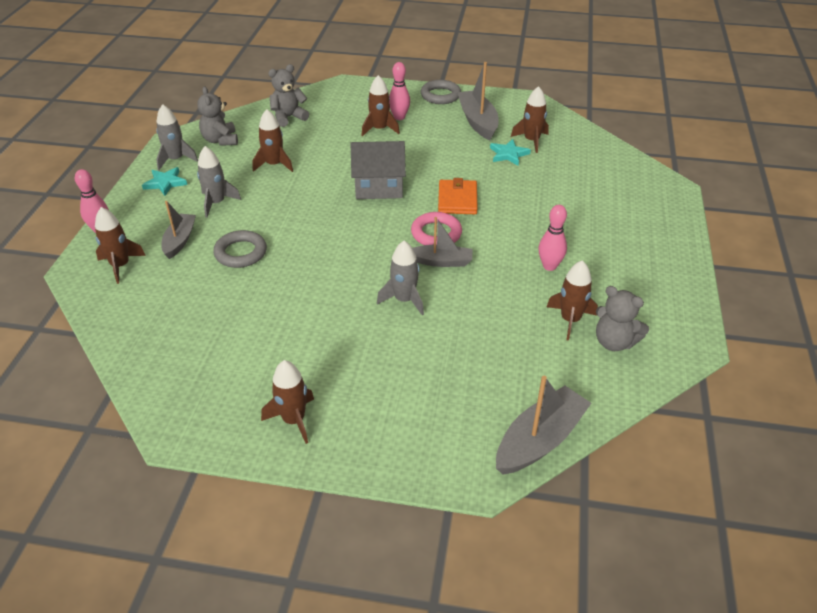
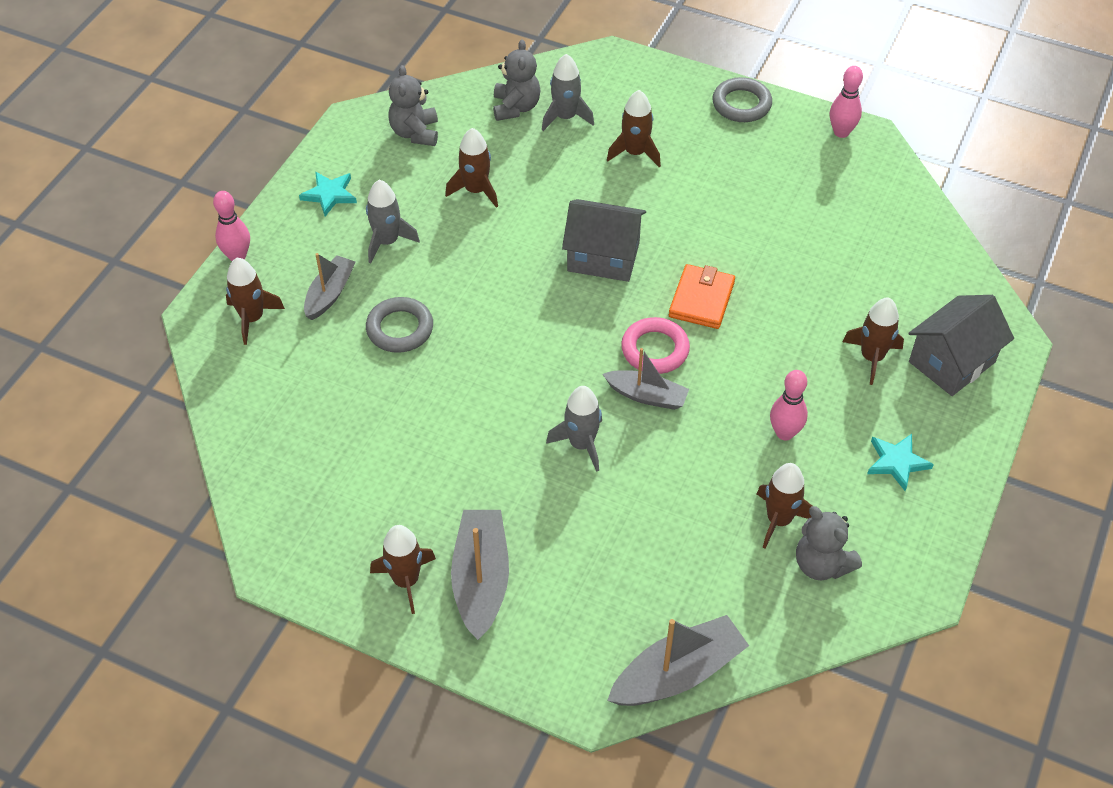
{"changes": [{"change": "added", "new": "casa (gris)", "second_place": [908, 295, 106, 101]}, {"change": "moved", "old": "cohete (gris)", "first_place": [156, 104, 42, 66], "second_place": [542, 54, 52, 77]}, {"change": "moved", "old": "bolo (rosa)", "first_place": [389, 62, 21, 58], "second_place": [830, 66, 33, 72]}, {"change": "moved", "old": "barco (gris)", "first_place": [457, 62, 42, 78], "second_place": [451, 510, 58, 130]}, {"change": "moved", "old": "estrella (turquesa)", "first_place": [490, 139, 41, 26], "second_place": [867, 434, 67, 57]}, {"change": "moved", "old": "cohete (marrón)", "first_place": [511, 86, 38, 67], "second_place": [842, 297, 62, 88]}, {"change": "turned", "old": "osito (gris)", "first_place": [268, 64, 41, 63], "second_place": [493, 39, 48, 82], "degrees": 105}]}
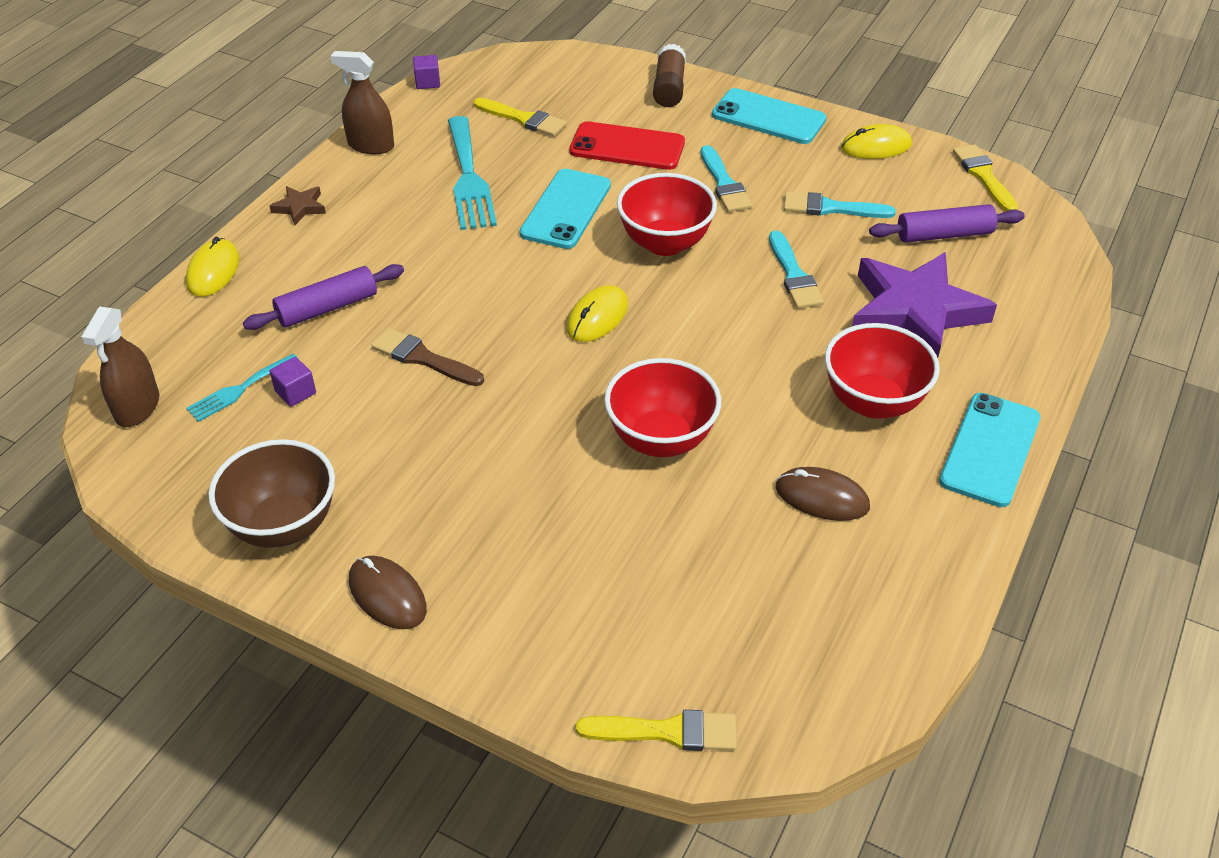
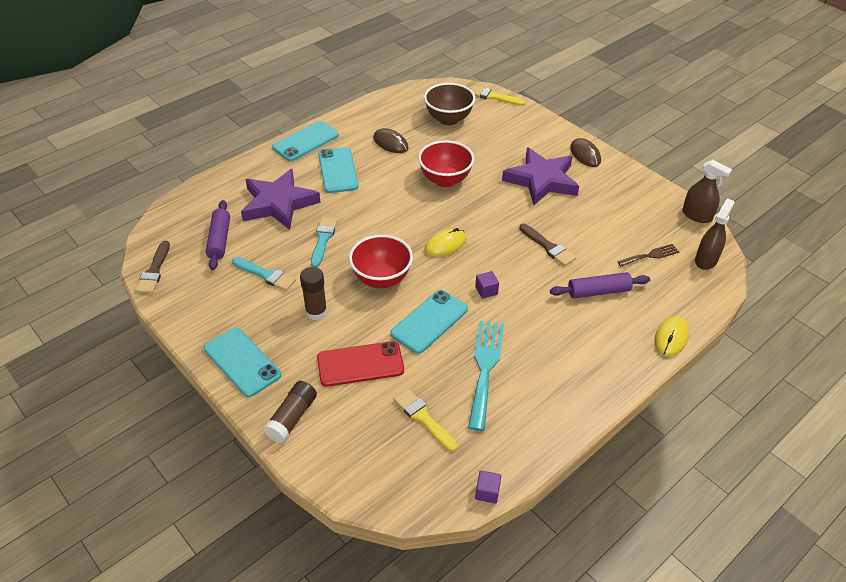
{"changes": [{"change": "removed", "old": "estrella (marrón)", "first_place": [270, 186, 56, 39]}, {"change": "removed", "old": "ratón (amarillo)", "first_place": [841, 124, 71, 35]}, {"change": "added", "new": "estrella (morado)", "second_place": [502, 147, 77, 58]}, {"change": "moved", "old": "cuenco (marrón)", "first_place": [208, 439, 127, 109], "second_place": [424, 83, 51, 42]}, {"change": "moved", "old": "cubo (morado)", "first_place": [269, 357, 47, 50], "second_place": [475, 271, 24, 28]}, {"change": "moved", "old": "pulverizador (marrón)", "first_place": [330, 51, 64, 103], "second_place": [682, 160, 50, 63]}, {"change": "replaced", "old": "pincel (turquesa)", "new": "barra de pegamento (marrón)", "first_place": [701, 145, 51, 67], "second_place": [300, 267, 27, 53]}, {"change": "replaced", "old": "cuenco (rojo)", "new": "móvil (turquesa)", "first_place": [825, 323, 115, 95], "second_place": [318, 147, 41, 46]}, {"change": "recoloured", "old": "tenedor (turquesa)", "new": "tenedor (marrón)", "first_place": [186, 354, 113, 68], "second_place": [617, 244, 62, 22]}, {"change": "recoloured", "old": "pincel (amarillo)", "new": "pincel (marrón)", "first_place": [953, 145, 65, 66], "second_place": [135, 241, 35, 52]}, {"change": "turned", "old": "móvil (rojo)", "first_place": [569, 121, 116, 49], "second_place": [317, 341, 87, 46], "degrees": -45}, {"change": "turned", "old": "rodillo (morado)", "first_place": [869, 204, 156, 39], "second_place": [206, 200, 24, 70], "degrees": 75}]}
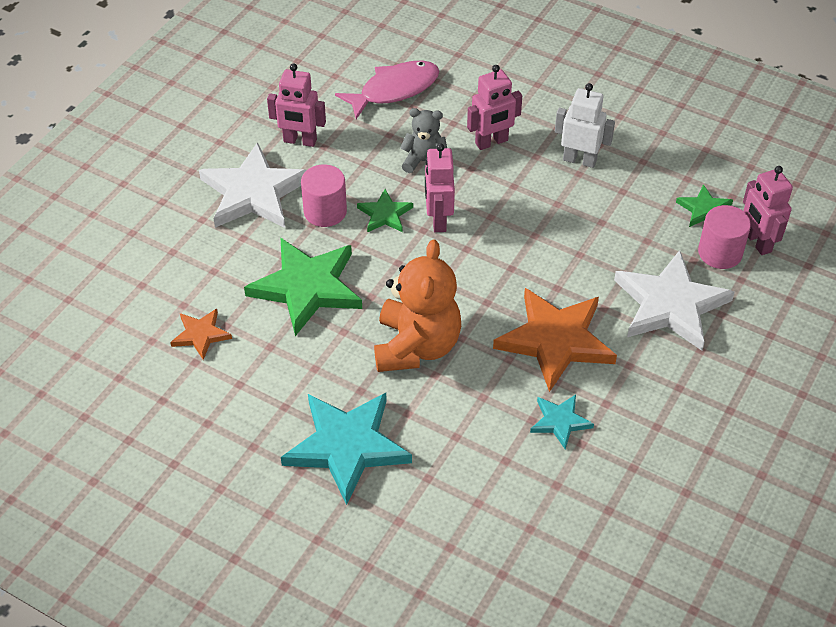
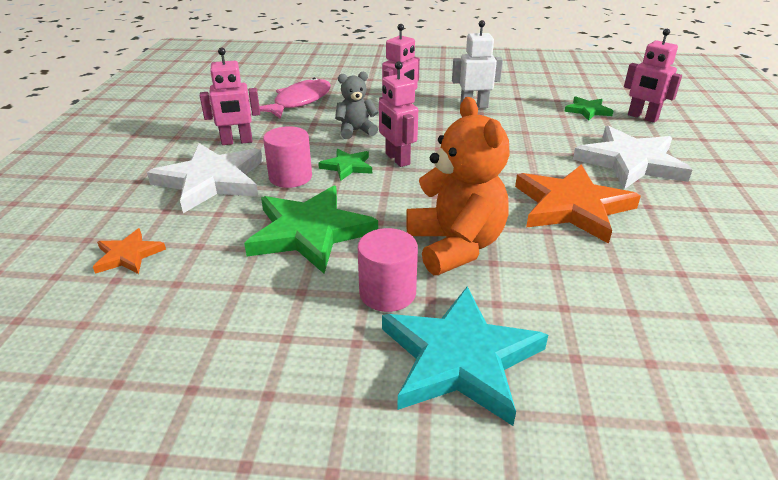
{"changes": [{"change": "removed", "old": "estrella (turquesa)", "first_place": [530, 395, 64, 54]}, {"change": "moved", "old": "estrella (naranja)", "first_place": [170, 309, 62, 51], "second_place": [93, 228, 73, 46]}, {"change": "moved", "old": "cilindro (rosa)", "first_place": [698, 205, 53, 64], "second_place": [357, 228, 61, 84]}]}
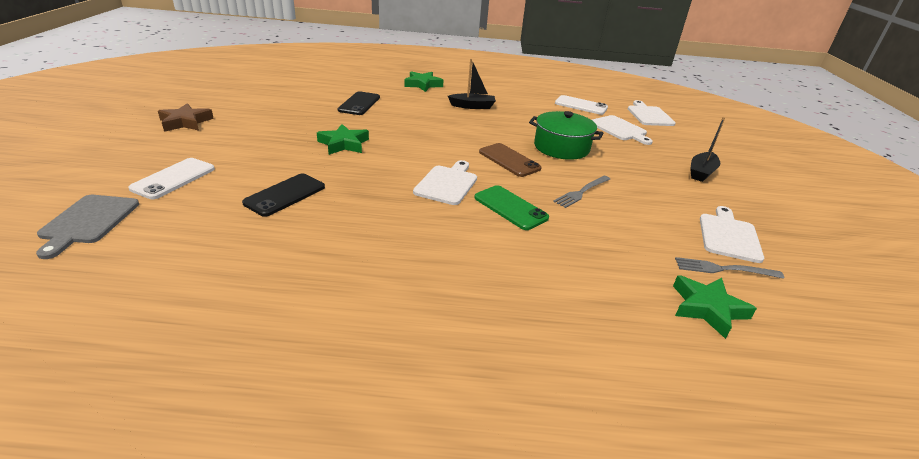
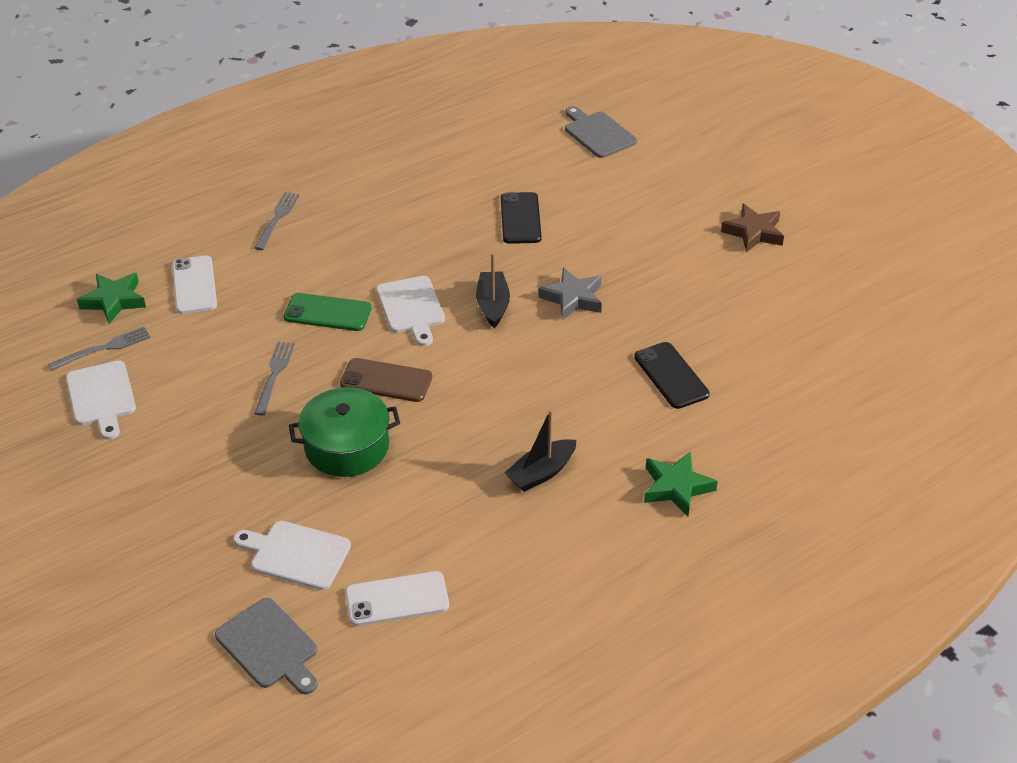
{"changes": [{"change": "added", "new": "tenedor (gris)", "second_place": [254, 192, 46, 58]}, {"change": "moved", "old": "móvil (blanco)", "first_place": [128, 158, 87, 41], "second_place": [172, 255, 45, 59]}, {"change": "moved", "old": "barco (negro)", "first_place": [690, 117, 35, 65], "second_place": [476, 253, 34, 75]}, {"change": "recoloured", "old": "estrella (verde)", "new": "estrella (gris)", "first_place": [317, 124, 52, 31], "second_place": [538, 267, 64, 53]}, {"change": "recoloured", "old": "tabla de cortar (blanco)", "new": "tabla de cortar (gris)", "first_place": [628, 100, 48, 26], "second_place": [215, 598, 103, 97]}]}
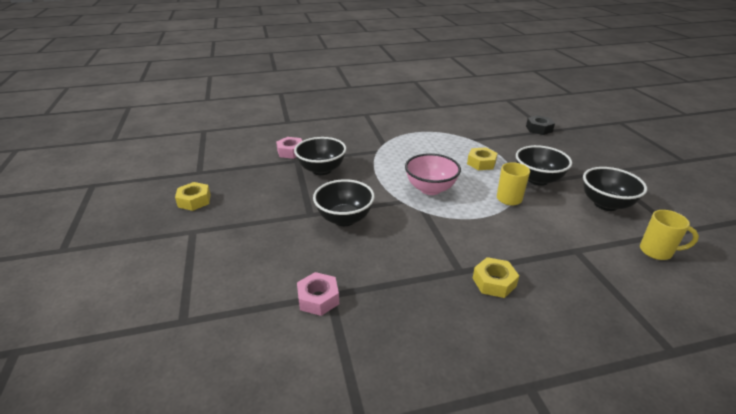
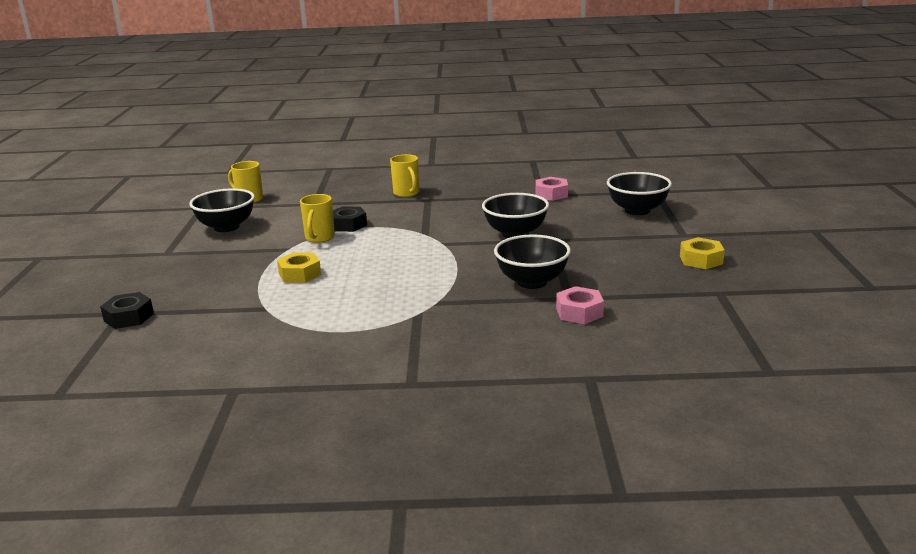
{"changes": [{"change": "removed", "old": "cuenco (rosa)", "first_place": [405, 153, 56, 42]}, {"change": "added", "new": "tuerca (negro)", "second_place": [333, 207, 34, 25]}, {"change": "moved", "old": "cuenco (negro)", "first_place": [516, 145, 56, 41], "second_place": [607, 172, 65, 43]}, {"change": "replaced", "old": "tuerca (amarillo)", "new": "taza (amarillo)", "first_place": [473, 257, 46, 41], "second_place": [390, 154, 29, 43]}]}
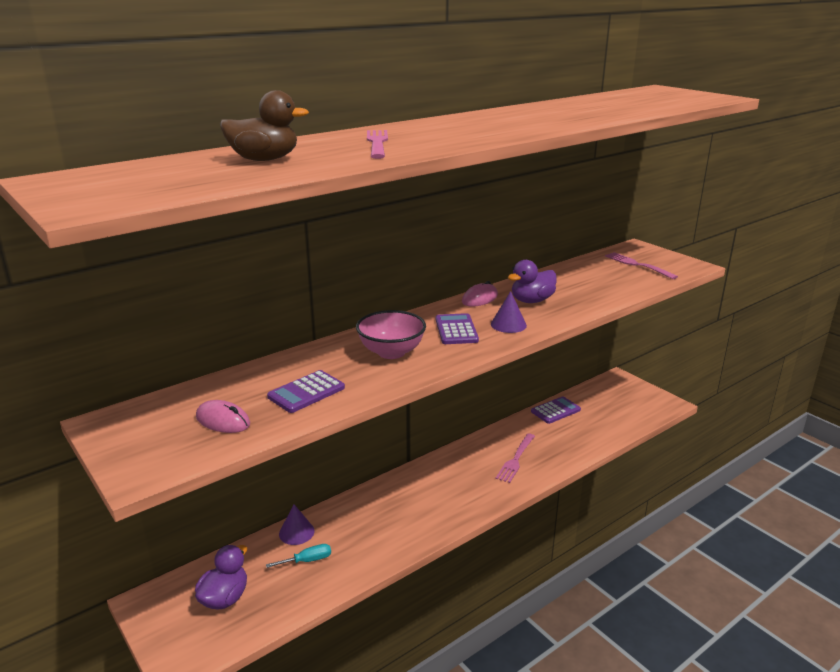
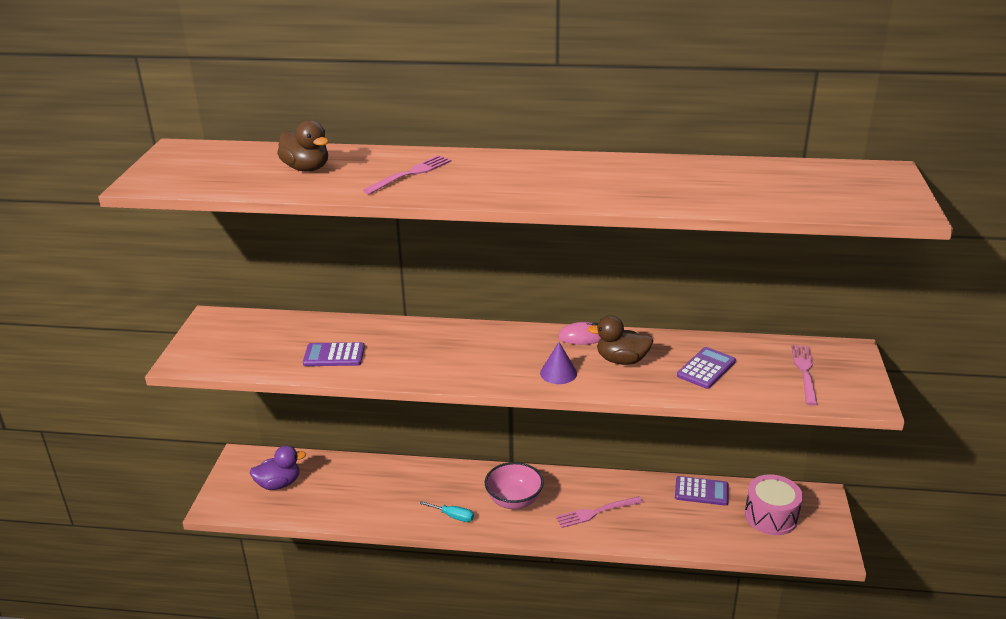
{"changes": [{"change": "removed", "old": "ratón (rosa)", "first_place": [196, 400, 54, 33]}, {"change": "removed", "old": "cono (morado)", "first_place": [279, 504, 36, 41]}, {"change": "added", "new": "tambor (rosa)", "second_place": [745, 474, 58, 61]}, {"change": "moved", "old": "destornillador (turquesa)", "first_place": [266, 544, 65, 24], "second_place": [420, 501, 54, 21]}, {"change": "moved", "old": "cuenco (rosa)", "first_place": [356, 310, 70, 49], "second_place": [485, 462, 59, 47]}, {"change": "moved", "old": "calculadora (morado)", "first_place": [436, 313, 43, 31], "second_place": [677, 347, 59, 42]}, {"change": "recoloured", "old": "pato (morado)", "new": "pato (marrón)", "first_place": [508, 260, 49, 43], "second_place": [587, 315, 67, 50]}]}
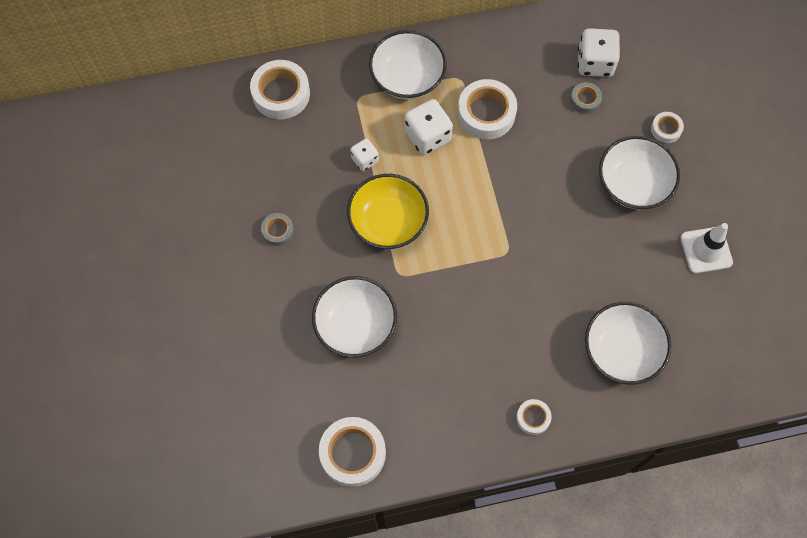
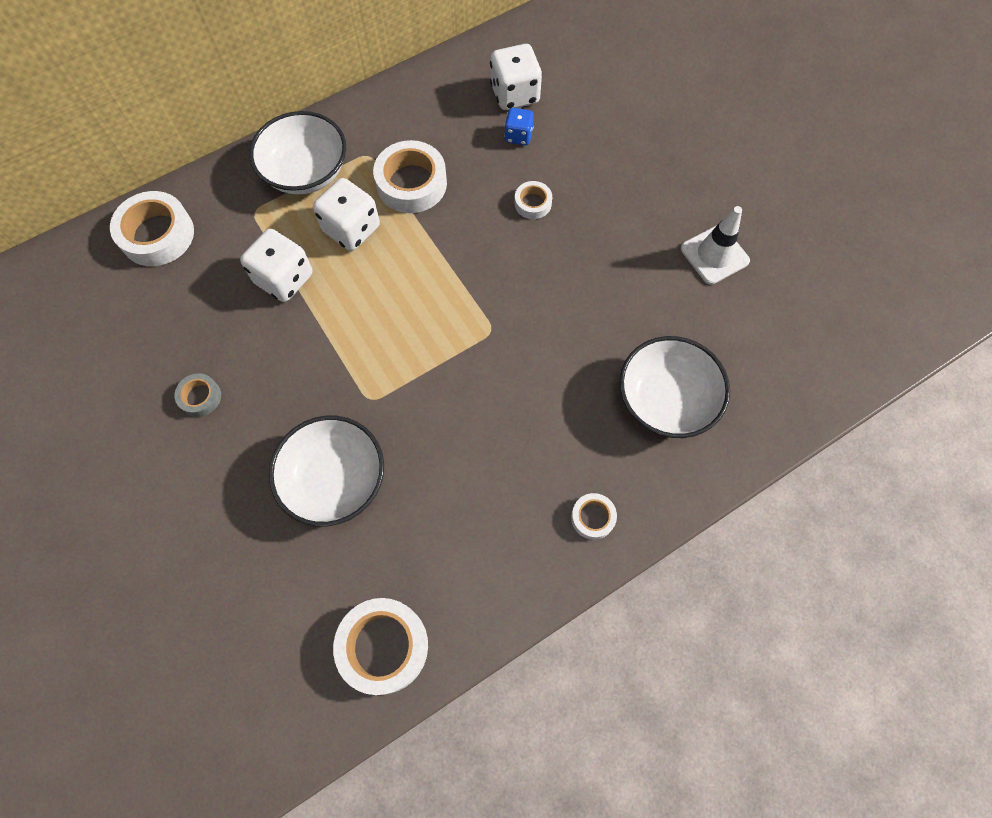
{"changes": [{"change": "removed", "old": "cuenco (amarillo)", "first_place": [347, 174, 82, 75]}, {"change": "removed", "old": "cuenco (blanco)", "first_place": [599, 136, 81, 73]}, {"change": "moved", "old": "cinta adhesiva (blanco)", "first_place": [651, 112, 33, 31], "second_place": [515, 181, 37, 38]}, {"change": "replaced", "old": "cinta adhesiva (gris)", "new": "dado (azul)", "first_place": [570, 82, 32, 31], "second_place": [504, 108, 30, 37]}, {"change": "resized", "old": "dado (blanco)", "first_place": [350, 139, 29, 32], "second_place": [240, 229, 72, 73], "factor": 1.71}]}
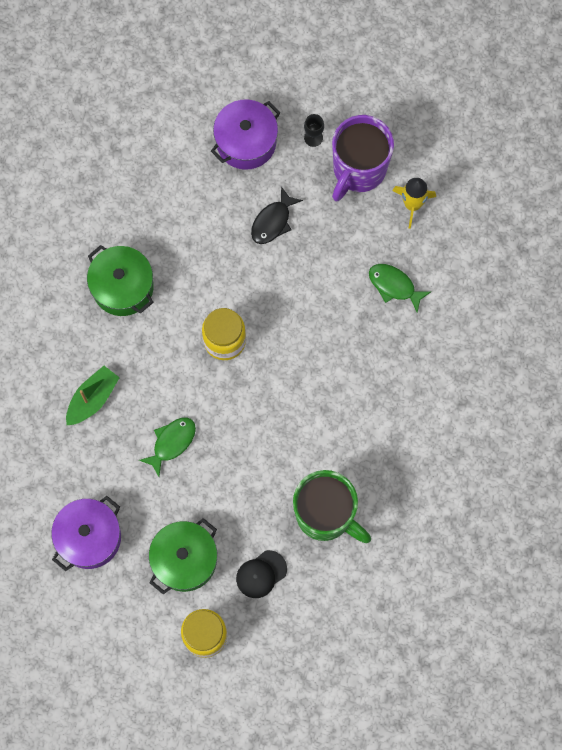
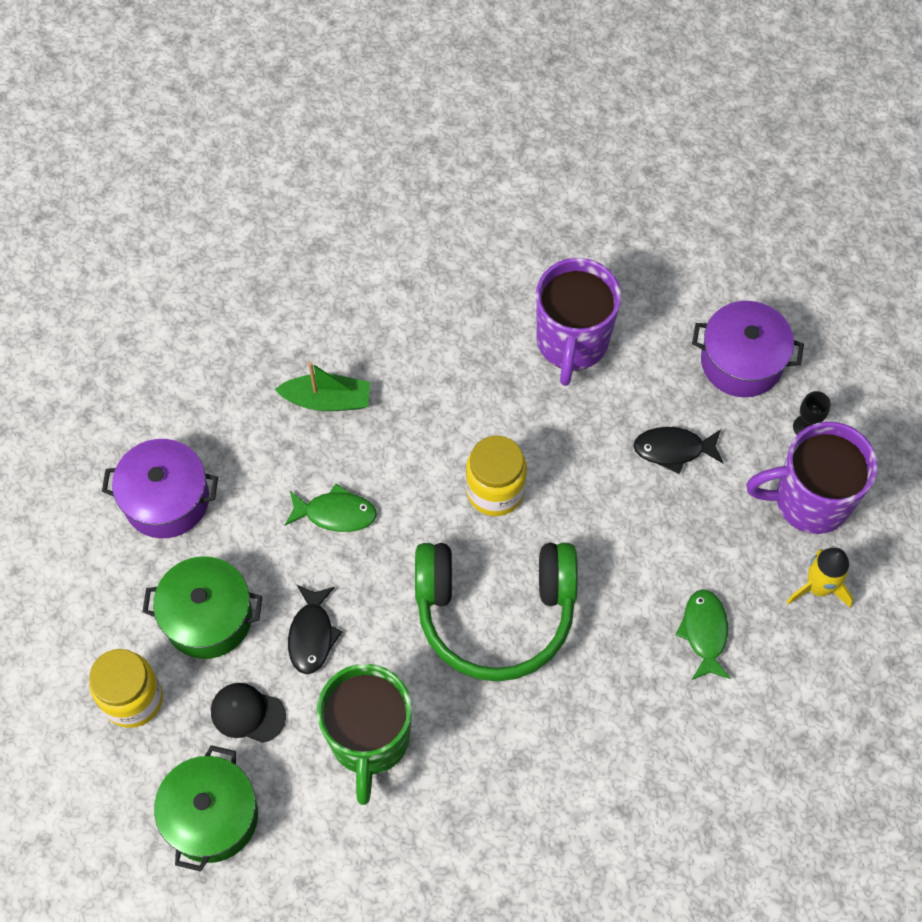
{"changes": [{"change": "added", "new": "pez (negro)", "second_place": [288, 585, 55, 89]}, {"change": "added", "new": "auriculares (verde)", "second_place": [415, 543, 163, 139]}, {"change": "added", "new": "taza (morado)", "second_place": [536, 258, 85, 128]}, {"change": "moved", "old": "olla (verde)", "first_place": [87, 245, 67, 71], "second_place": [154, 745, 104, 127]}]}
